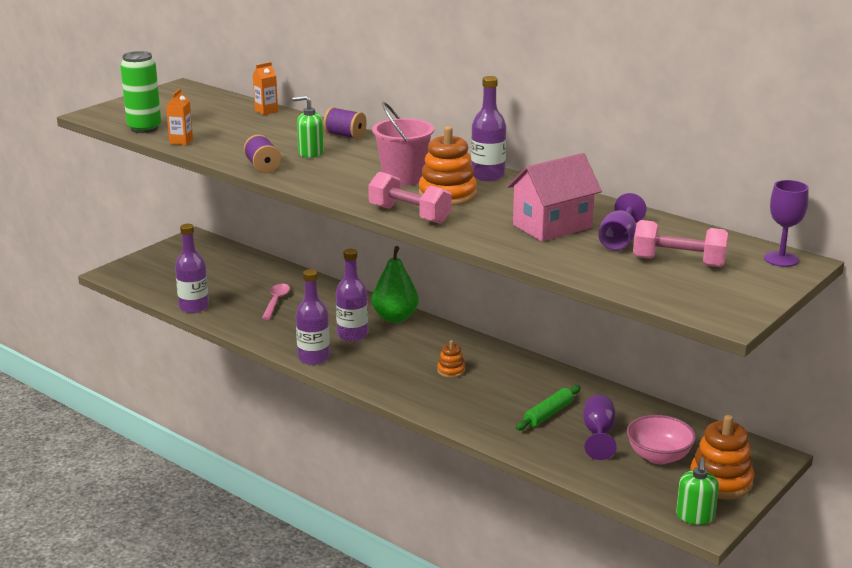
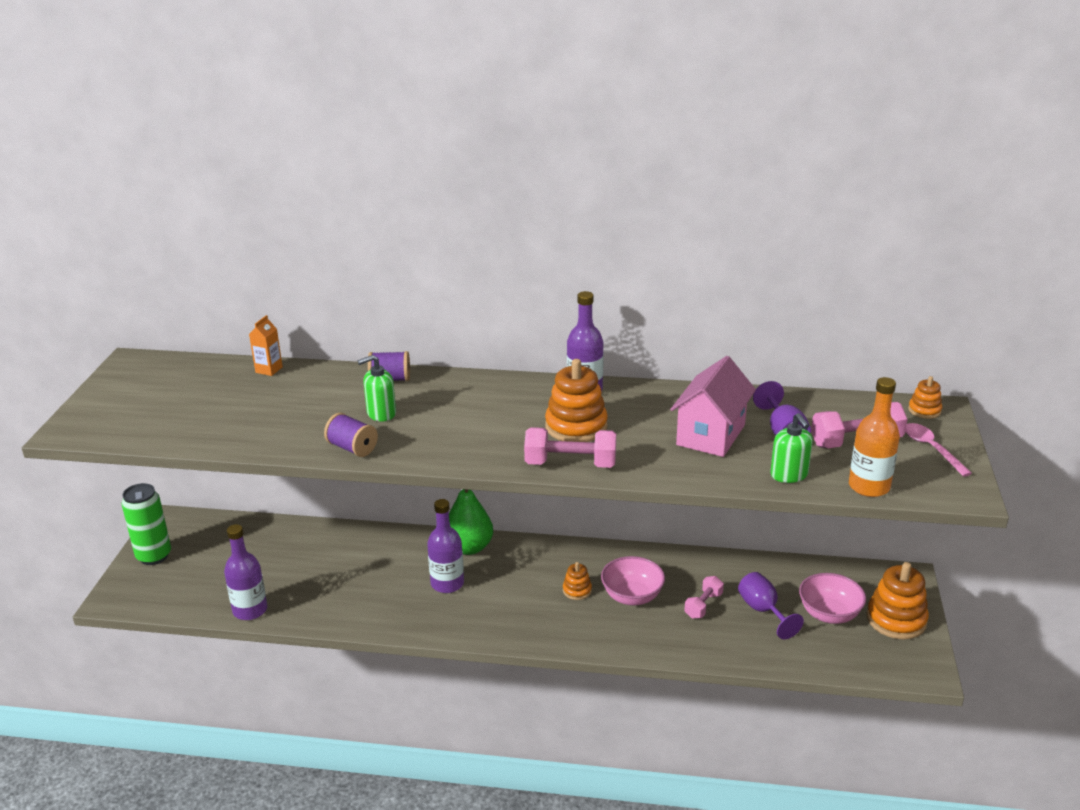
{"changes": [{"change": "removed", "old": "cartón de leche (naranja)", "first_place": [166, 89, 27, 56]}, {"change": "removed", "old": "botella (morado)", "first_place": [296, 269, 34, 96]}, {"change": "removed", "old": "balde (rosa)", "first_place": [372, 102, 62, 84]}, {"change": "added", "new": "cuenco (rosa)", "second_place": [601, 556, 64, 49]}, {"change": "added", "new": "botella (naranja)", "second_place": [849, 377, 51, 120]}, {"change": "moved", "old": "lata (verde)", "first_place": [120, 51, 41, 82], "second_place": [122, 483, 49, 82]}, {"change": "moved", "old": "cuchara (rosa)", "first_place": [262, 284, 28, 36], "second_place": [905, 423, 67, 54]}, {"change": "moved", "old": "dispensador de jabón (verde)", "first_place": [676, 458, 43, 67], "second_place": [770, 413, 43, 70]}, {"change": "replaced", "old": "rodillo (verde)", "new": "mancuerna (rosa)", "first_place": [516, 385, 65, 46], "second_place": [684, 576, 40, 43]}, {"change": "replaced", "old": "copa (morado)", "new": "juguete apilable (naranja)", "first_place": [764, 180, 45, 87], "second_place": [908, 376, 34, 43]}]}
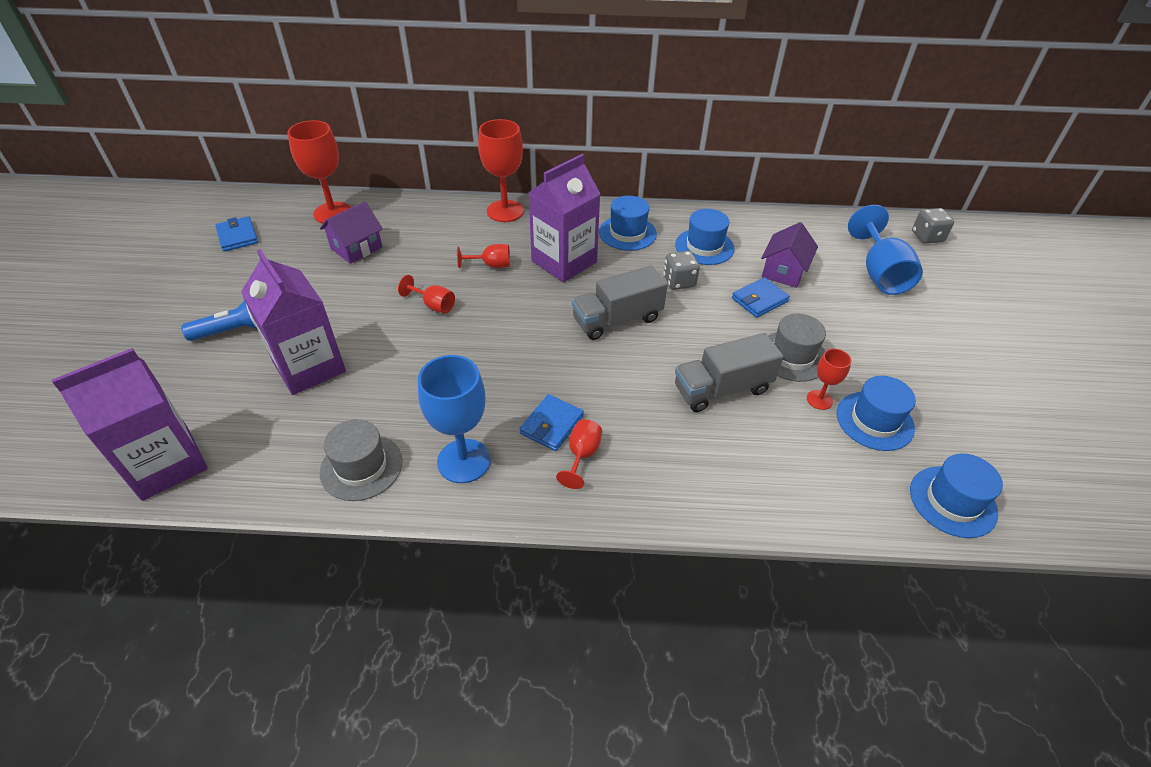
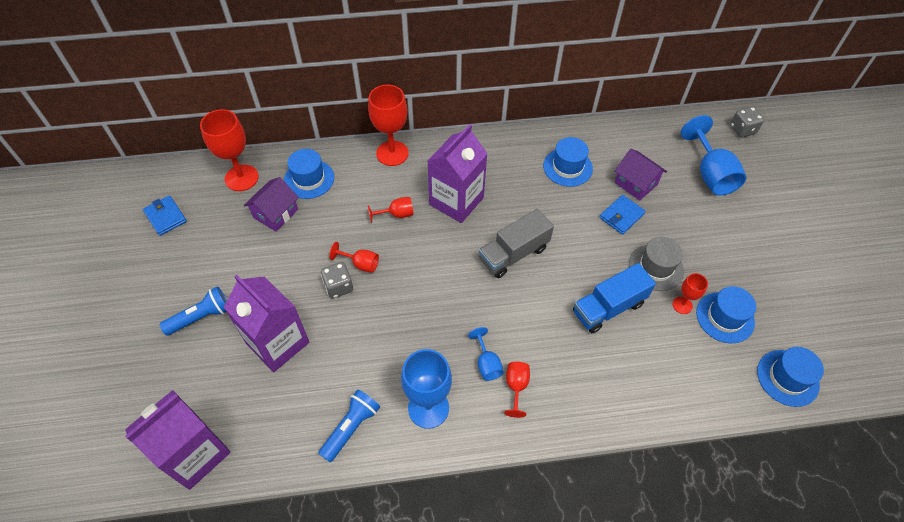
{"changes": [{"change": "moved", "old": "sombrero (azul)", "first_place": [599, 196, 58, 55], "second_place": [284, 149, 50, 50]}, {"change": "moved", "old": "dado (gris)", "first_place": [663, 251, 37, 39], "second_place": [321, 262, 32, 37]}, {"change": "replaced", "old": "sombrero (gris)", "new": "lámpara de mano (azul)", "first_place": [320, 419, 83, 82], "second_place": [318, 389, 62, 73]}, {"change": "replaced", "old": "cartera (azul)", "new": "copa (azul)", "first_place": [520, 394, 64, 57], "second_place": [468, 327, 36, 54]}, {"change": "recoloured", "old": "camión (gris)", "new": "camión (azul)", "first_place": [675, 333, 109, 79], "second_place": [573, 263, 83, 70]}, {"change": "turned", "old": "casa (morado)", "first_place": [761, 222, 57, 66], "second_place": [614, 149, 53, 52], "degrees": -60}]}
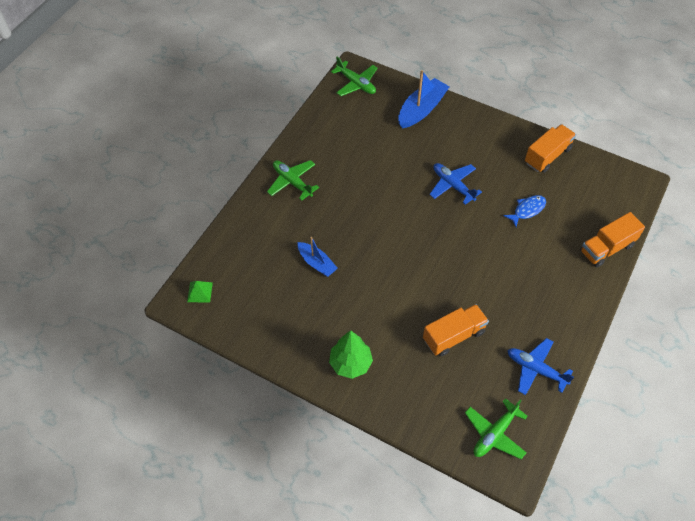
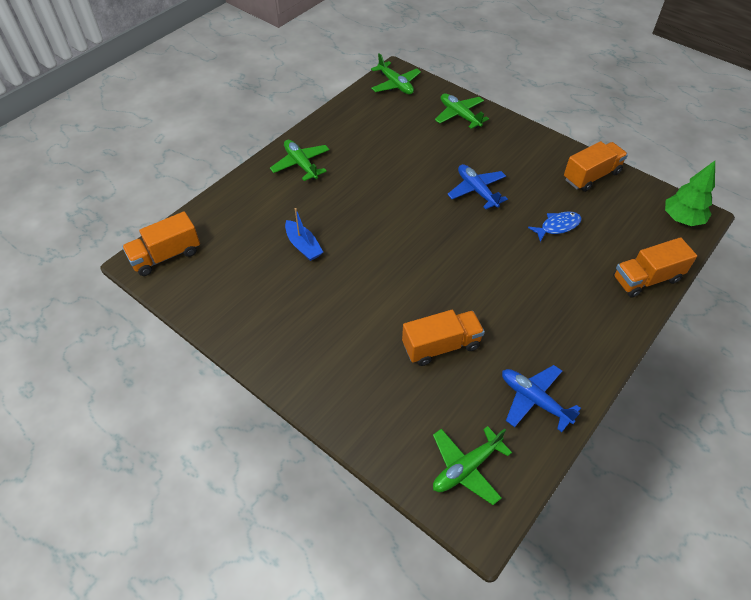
{"changes": [{"change": "moved", "old": "árbol (verde)", "first_place": [329, 330, 44, 49], "second_place": [665, 161, 50, 65]}, {"change": "replaced", "old": "pirámide (verde)", "new": "camión (naranja)", "first_place": [187, 281, 26, 22], "second_place": [122, 211, 78, 65]}, {"change": "replaced", "old": "barco (azul)", "new": "avión (verde)", "first_place": [398, 70, 52, 58], "second_place": [435, 93, 54, 36]}]}
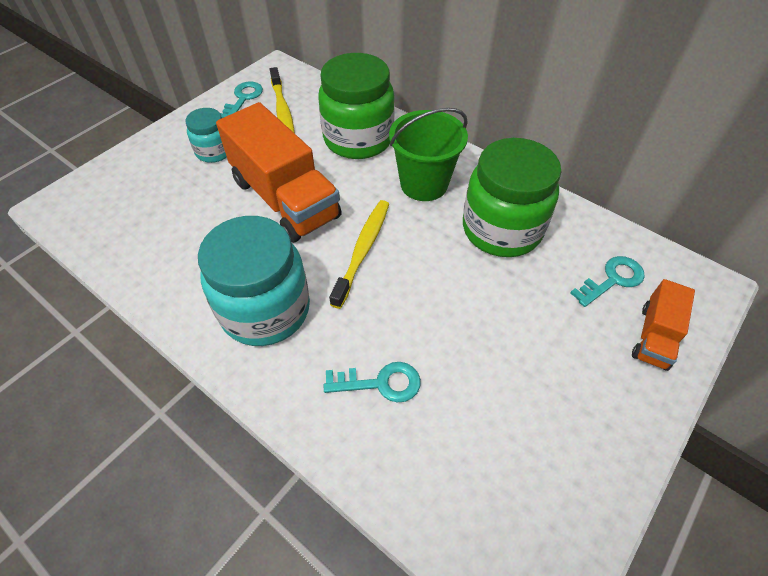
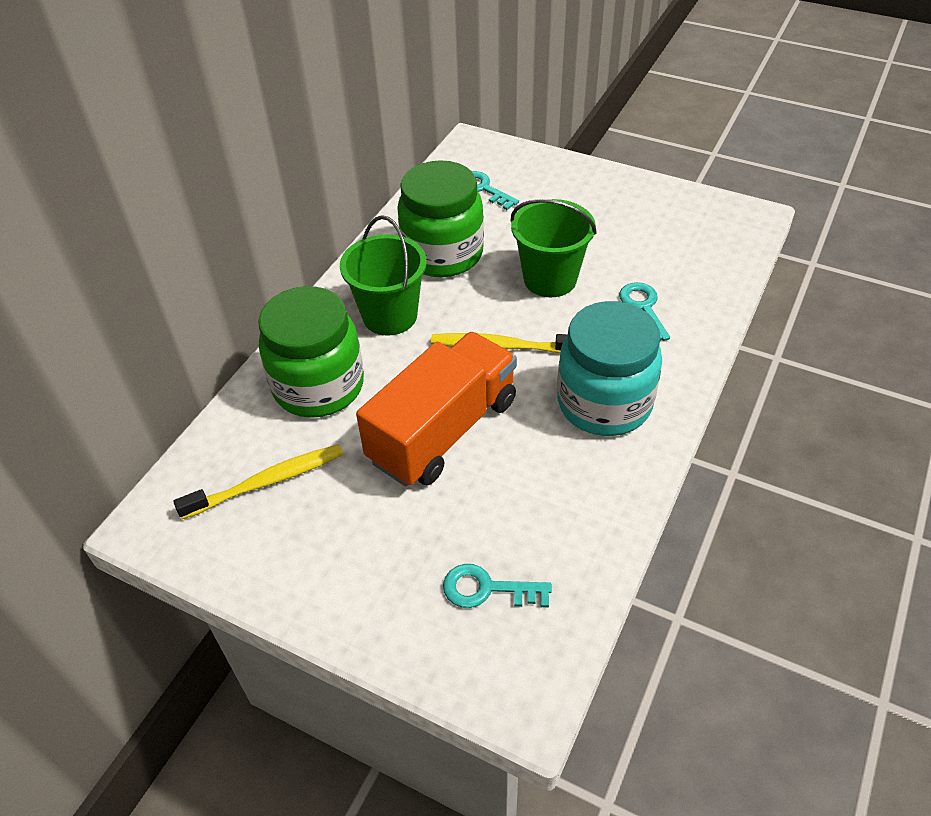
{"changes": [{"change": "removed", "old": "tarro (turquesa)", "first_place": [185, 108, 42, 55]}, {"change": "removed", "old": "camión (naranja)", "first_place": [632, 279, 63, 92]}, {"change": "added", "new": "balde (verde)", "second_place": [510, 199, 87, 98]}, {"change": "moved", "old": "llave (turquesa)", "first_place": [220, 81, 43, 37], "second_place": [443, 564, 109, 44]}]}
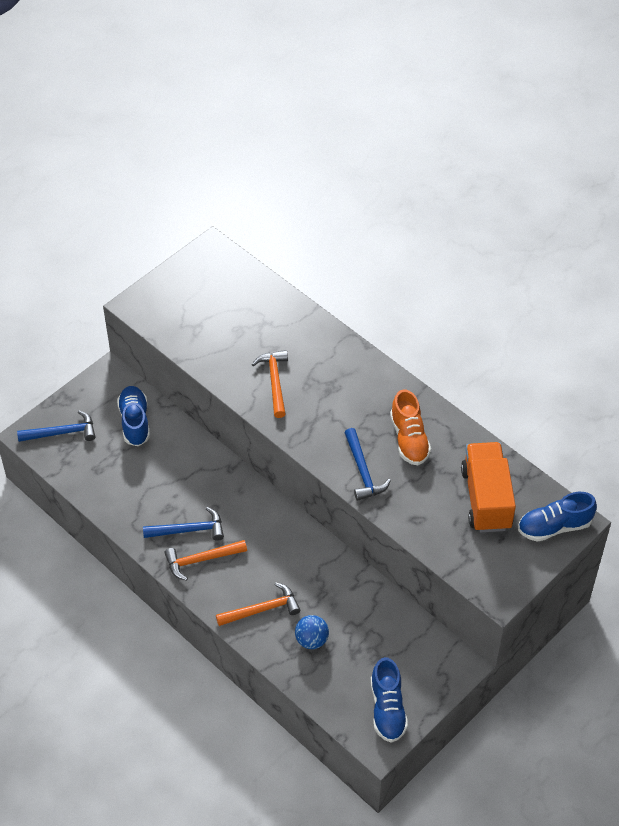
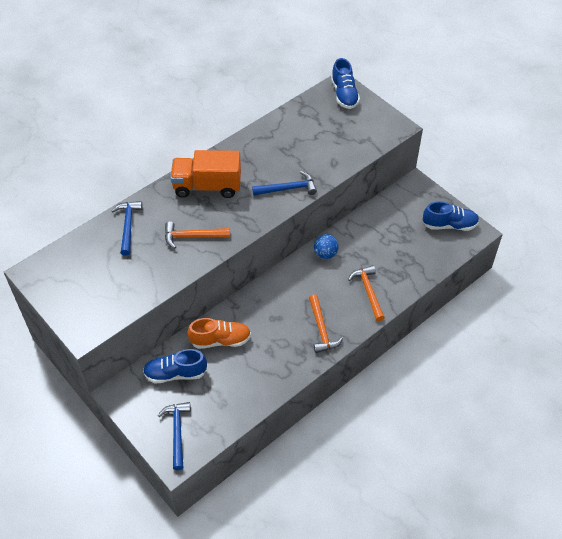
{"changes": [{"change": "moved", "old": "martillo (azul)", "first_place": [143, 507, 81, 34], "second_place": [112, 201, 31, 55]}, {"change": "moved", "old": "pelota (azul)", "first_place": [295, 615, 34, 34], "second_place": [314, 234, 25, 25]}, {"change": "moved", "old": "zapato (naranja)", "first_place": [390, 390, 41, 75], "second_place": [187, 318, 64, 31]}, {"change": "moved", "old": "camión (naranja)", "first_place": [461, 442, 55, 90], "second_place": [170, 150, 71, 48]}]}
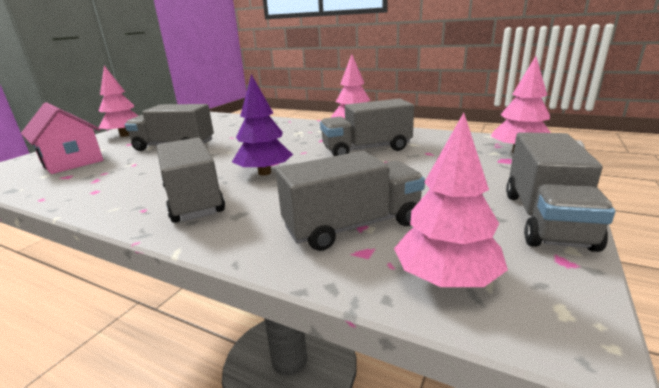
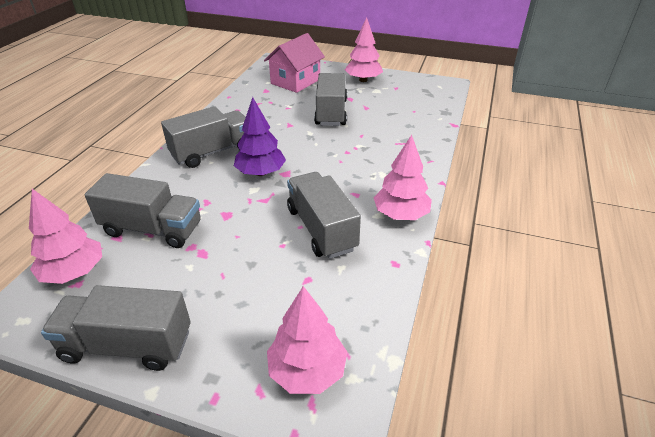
{"changes": [{"change": "turned", "old": "camión (gris)", "first_place": [276, 151, 149, 100], "second_place": [85, 173, 115, 75], "degrees": -45}]}
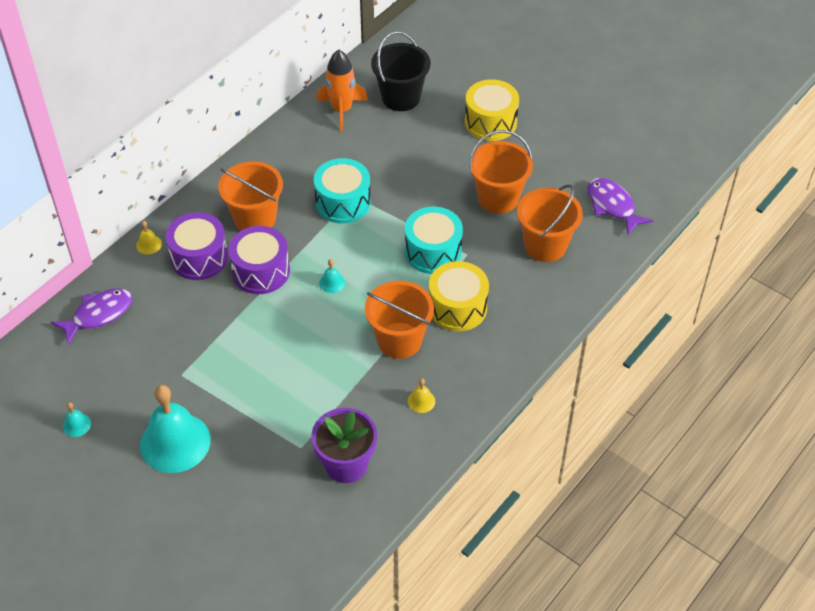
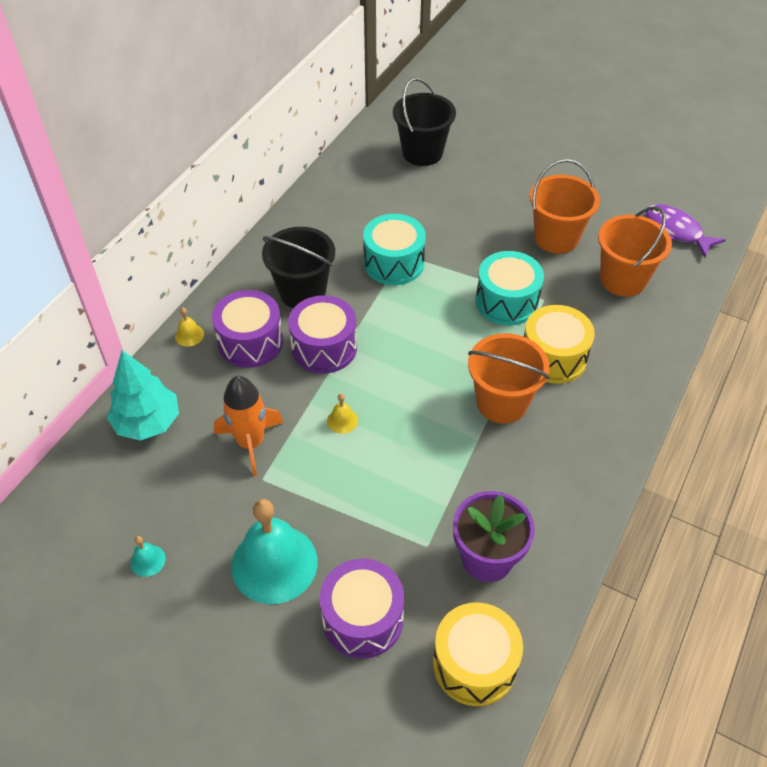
{"changes": [{"change": "removed", "old": "campana (turquesa)", "first_place": [319, 259, 26, 34]}, {"change": "added", "new": "tambor (morado)", "second_place": [319, 559, 85, 100]}, {"change": "moved", "old": "cohete (naranja)", "first_place": [317, 50, 51, 81], "second_place": [214, 376, 70, 100]}, {"change": "moved", "old": "campana (amarillo)", "first_place": [408, 378, 27, 35], "second_place": [327, 394, 31, 40]}, {"change": "moved", "old": "tambor (amarillo)", "first_place": [465, 79, 54, 62], "second_place": [433, 602, 90, 104]}, {"change": "replaced", "old": "pez (morado)", "new": "árbol (turquesa)", "first_place": [51, 288, 82, 57], "second_place": [107, 350, 72, 91]}, {"change": "recoloured", "old": "balde (naranja)", "new": "balde (negro)", "first_place": [218, 161, 65, 70], "second_place": [262, 227, 73, 81]}]}
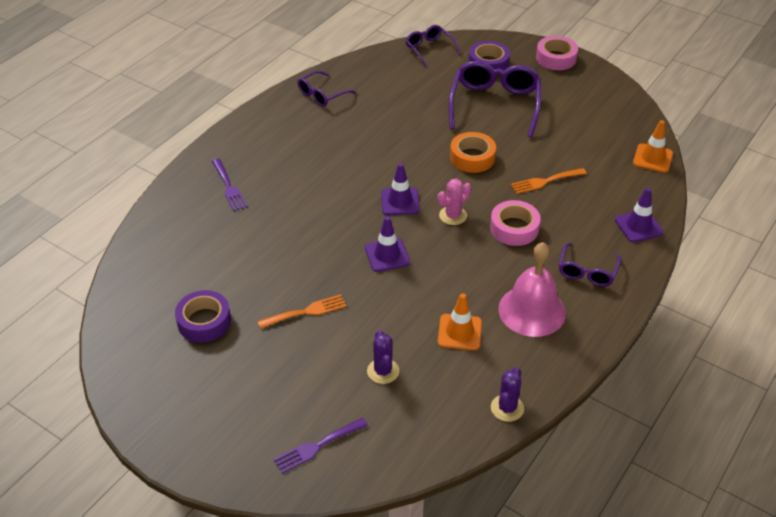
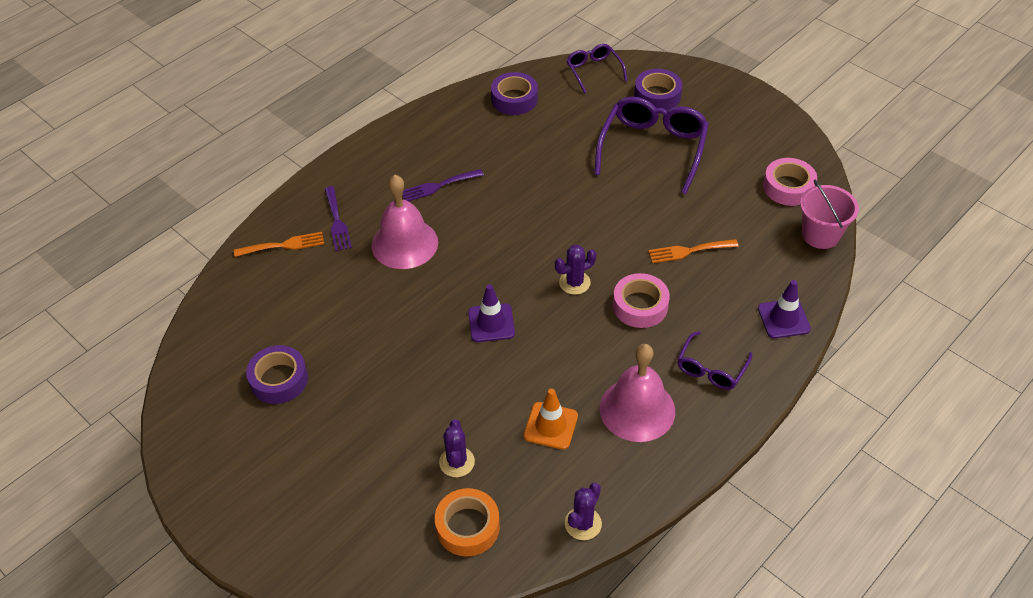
{"changes": [{"change": "removed", "old": "gafas (morado)", "first_place": [297, 70, 59, 37]}, {"change": "removed", "old": "cono de tráfico (morado)", "first_place": [381, 163, 39, 52]}, {"change": "added", "new": "campana (rosa)", "second_place": [371, 175, 67, 94]}, {"change": "added", "new": "cinta adhesiva (morado)", "second_place": [491, 72, 47, 43]}, {"change": "moved", "old": "tenedor (naranja)", "first_place": [257, 294, 90, 35], "second_place": [234, 232, 90, 25]}, {"change": "moved", "old": "tenedor (morado)", "first_place": [273, 417, 95, 56], "second_place": [402, 169, 82, 32]}, {"change": "moved", "old": "cinta adhesiva (naranja)", "first_place": [450, 132, 46, 41], "second_place": [435, 488, 65, 68]}, {"change": "moved", "old": "cinta adhesiva (rosa)", "first_place": [536, 36, 42, 34], "second_place": [763, 158, 54, 48]}, {"change": "replaced", "old": "cono de tráfico (naranja)", "new": "balde (rosa)", "first_place": [633, 120, 40, 53], "second_place": [800, 180, 59, 69]}, {"change": "recoloured", "old": "cactus (rosa)", "new": "cactus (morado)", "first_place": [438, 179, 33, 46], "second_place": [555, 245, 41, 50]}]}
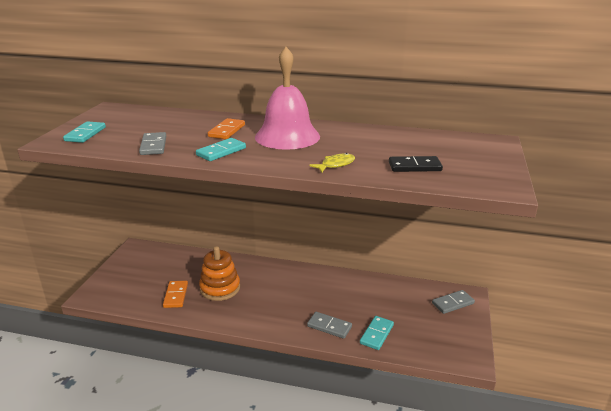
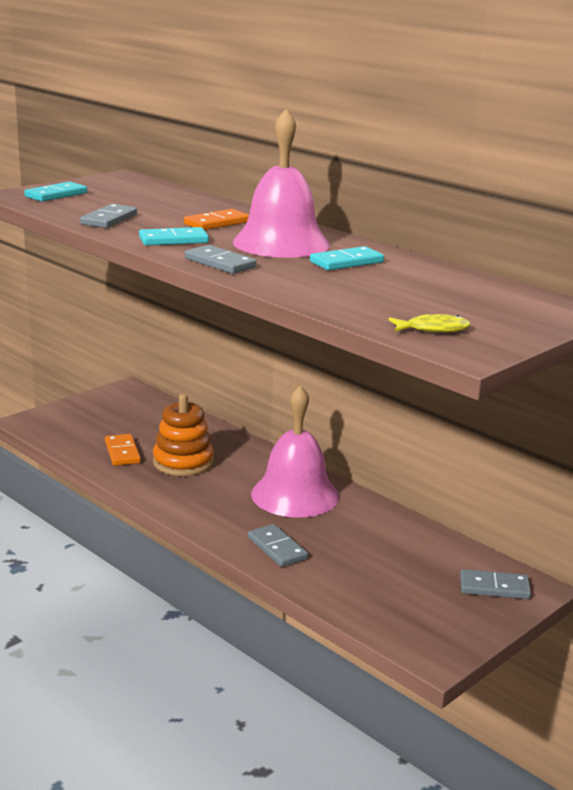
{"changes": [{"change": "removed", "old": "ficha de dominó (negro)", "first_place": [389, 156, 54, 16]}, {"change": "added", "new": "ficha de dominó (gris)", "second_place": [185, 245, 71, 29]}, {"change": "added", "new": "campana (rosa)", "second_place": [251, 385, 88, 133]}, {"change": "moved", "old": "pez (amarillo)", "first_place": [309, 153, 46, 19], "second_place": [389, 314, 81, 18]}, {"change": "moved", "old": "ficha de dominó (turquesa)", "first_place": [360, 316, 34, 34], "second_place": [310, 246, 74, 24]}, {"change": "turned", "old": "ficha de dominó (naranja)", "first_place": [163, 281, 25, 27], "second_place": [105, 434, 36, 32], "degrees": -45}]}
